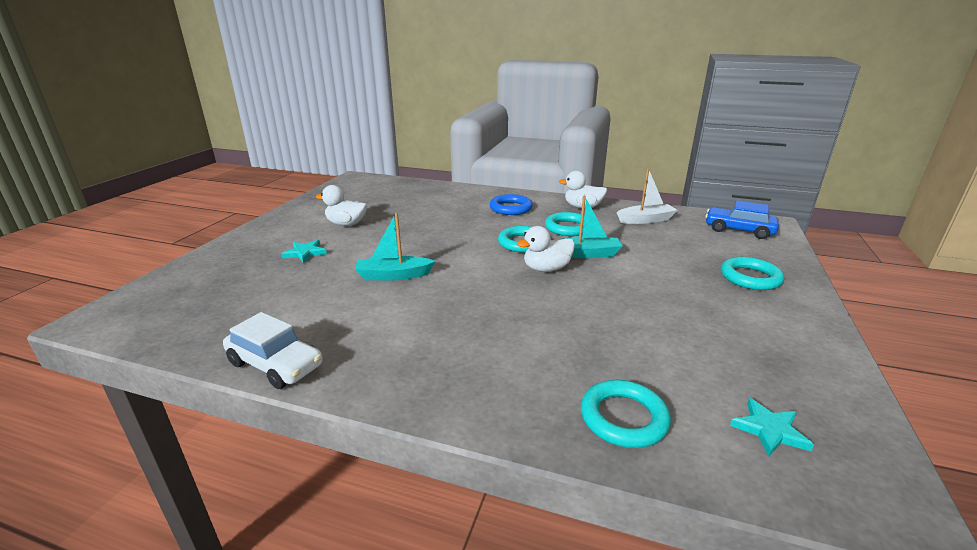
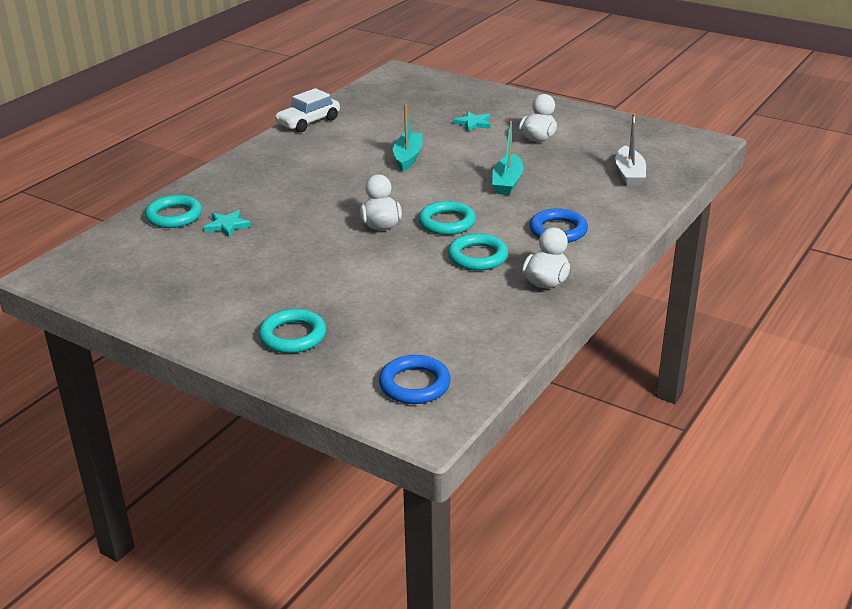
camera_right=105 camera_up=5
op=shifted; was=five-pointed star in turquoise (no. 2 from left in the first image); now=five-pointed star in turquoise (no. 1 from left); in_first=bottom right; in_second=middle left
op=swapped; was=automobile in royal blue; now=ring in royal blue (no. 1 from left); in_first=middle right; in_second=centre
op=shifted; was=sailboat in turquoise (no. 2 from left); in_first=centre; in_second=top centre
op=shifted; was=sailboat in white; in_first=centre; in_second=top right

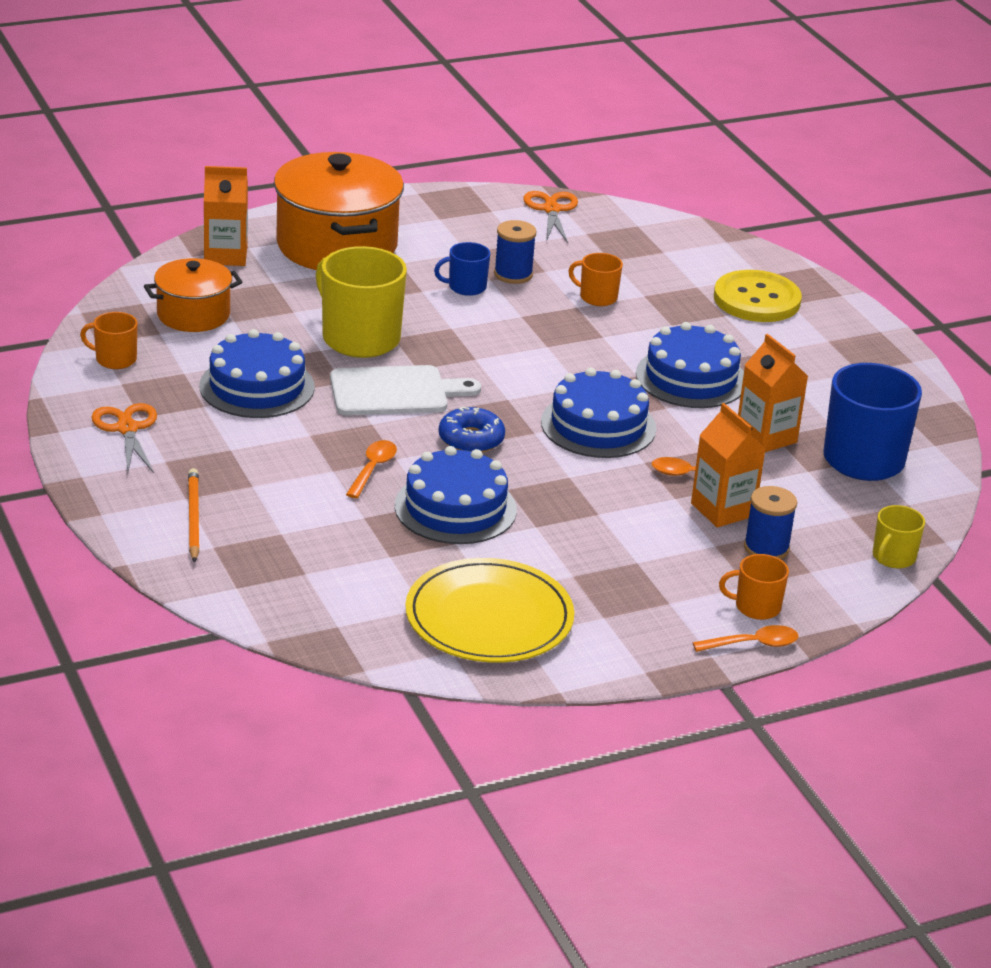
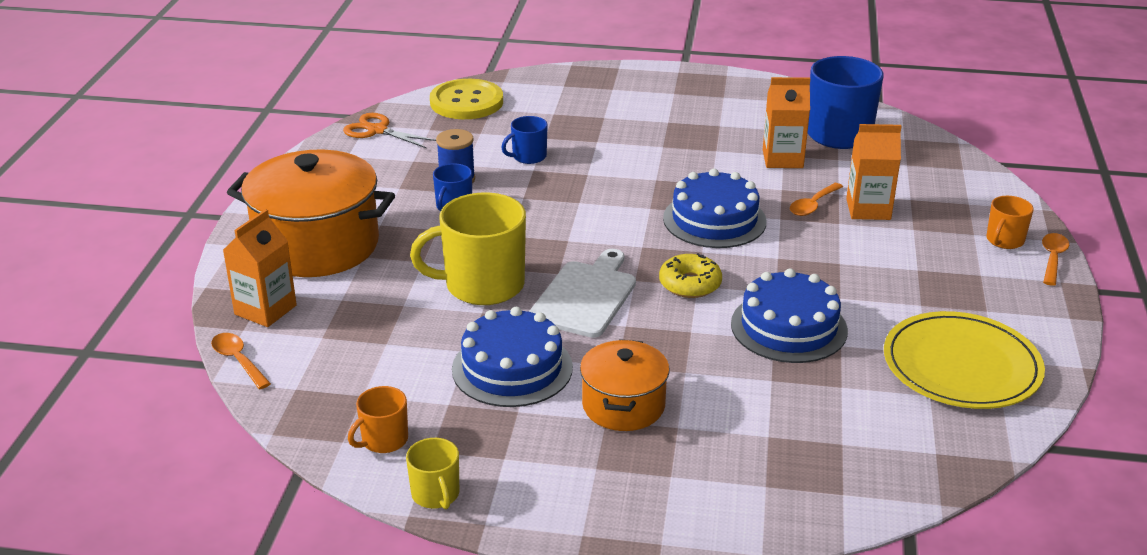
camera_right=-55 camera_up=0
op=shifted; was=teaspoon in orange-coloured (no. 1 from left); in_first=centre; in_second=middle left
op=shifted; was=mug in yellow (no. 2 from left in the first image); now=mug in yellow (no. 1 from left); in_first=middle right; in_second=bottom centre
op=shifted; was=sewing button in yellow; in_first=top right; in_second=top centre
op=repainted; was=mug in orange-coloured (no. 2 from left); now=mug in royal blue (no. 2 from left); in_first=top centre; in_second=top centre
op=shifted; was=cooking pot in orange-coloured (no. 1 from left in the first image); now=cooking pot in orange-coloured (no. 2 from left); in_first=top left; in_second=bottom centre
op=repainted; was=donut in royal blue; now=donut in yellow; in_first=centre; in_second=centre
op=gone; was=shears in orange-coloured (no. 1 from left); in_first=middle left
op=gone; was=wooden pencil in orange-coloured; in_first=middle left
op=gone; was=layer cake in royal blue (no. 4 from left); in_first=middle right
op=gone; was=bobbin in royal blue (no. 2 from left); in_first=middle right

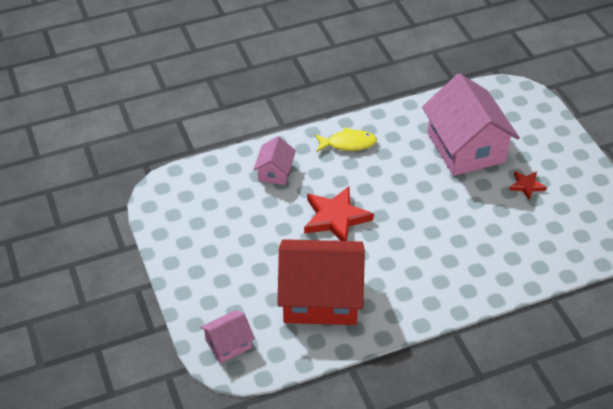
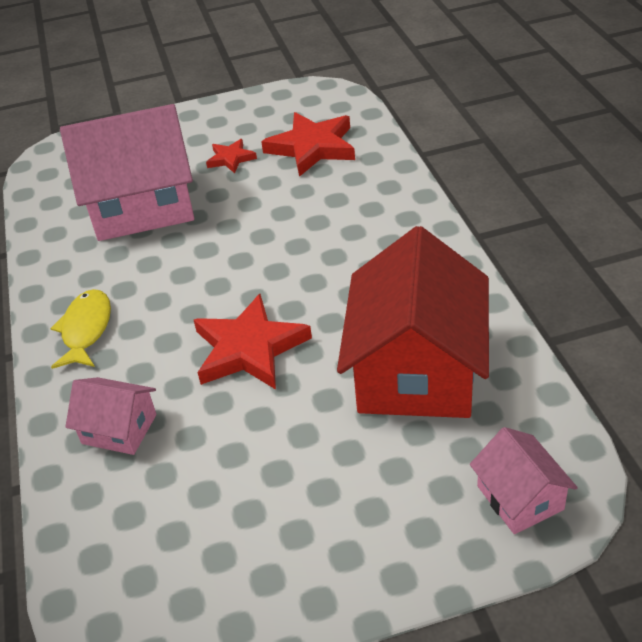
camera_right=-80 camera_up=-5
op=new; now=five-pointed star in crimson (no. 3 from left); in_second=top centre

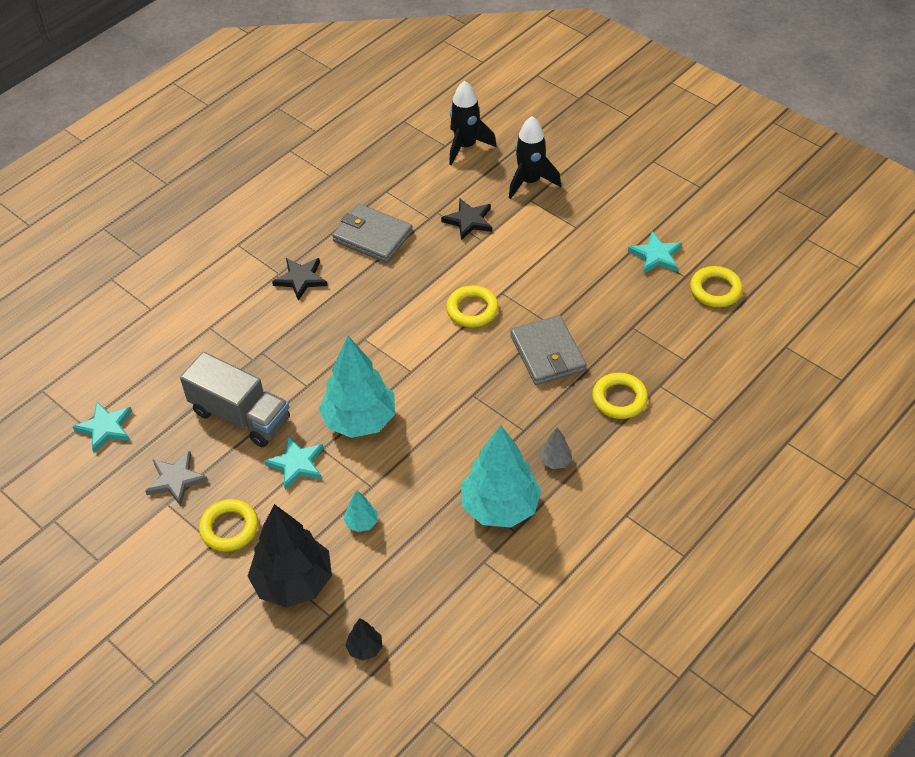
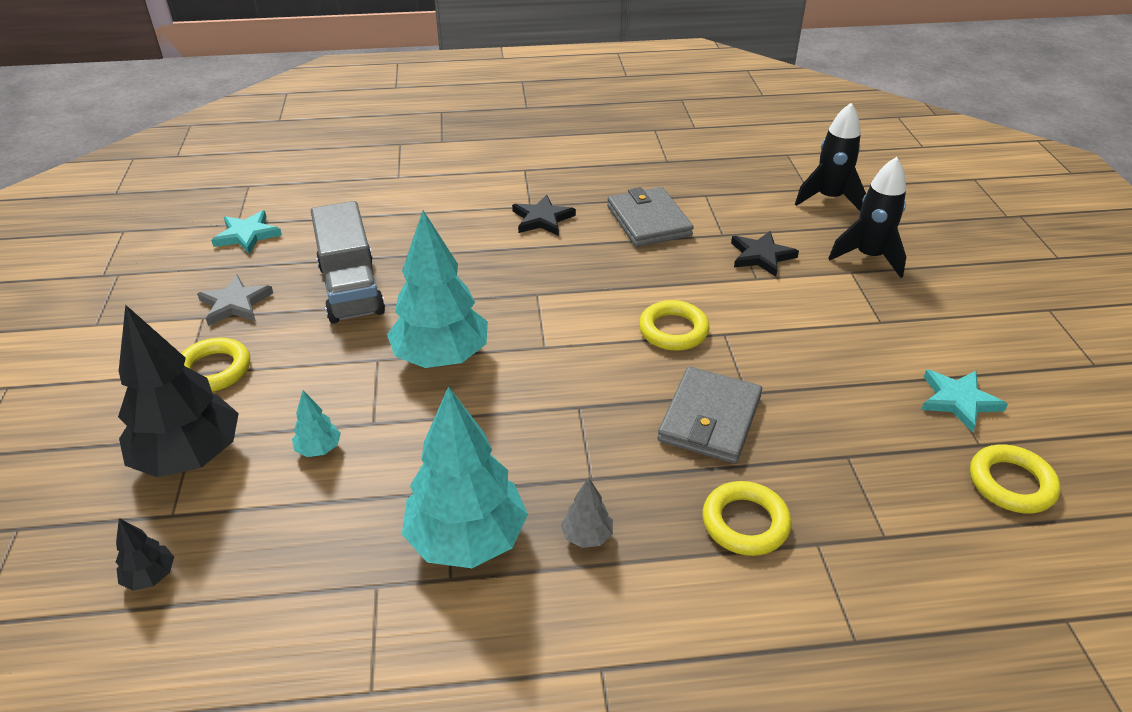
camera_right=40 camera_up=-10
op=gone; was=five-pointed star in turquoise (no. 2 from left); in_first=middle left

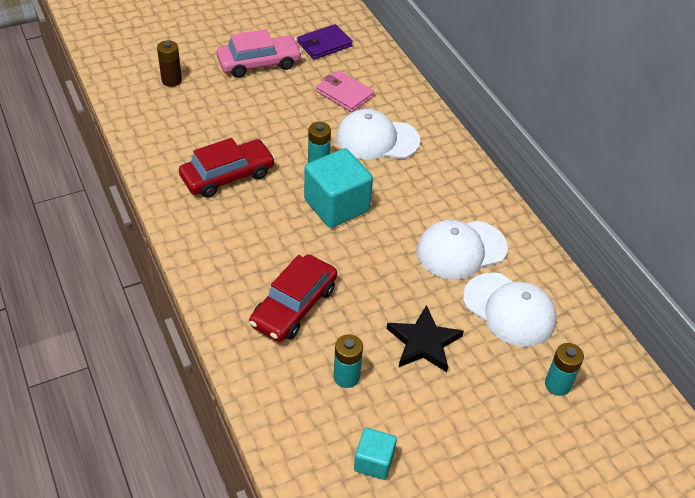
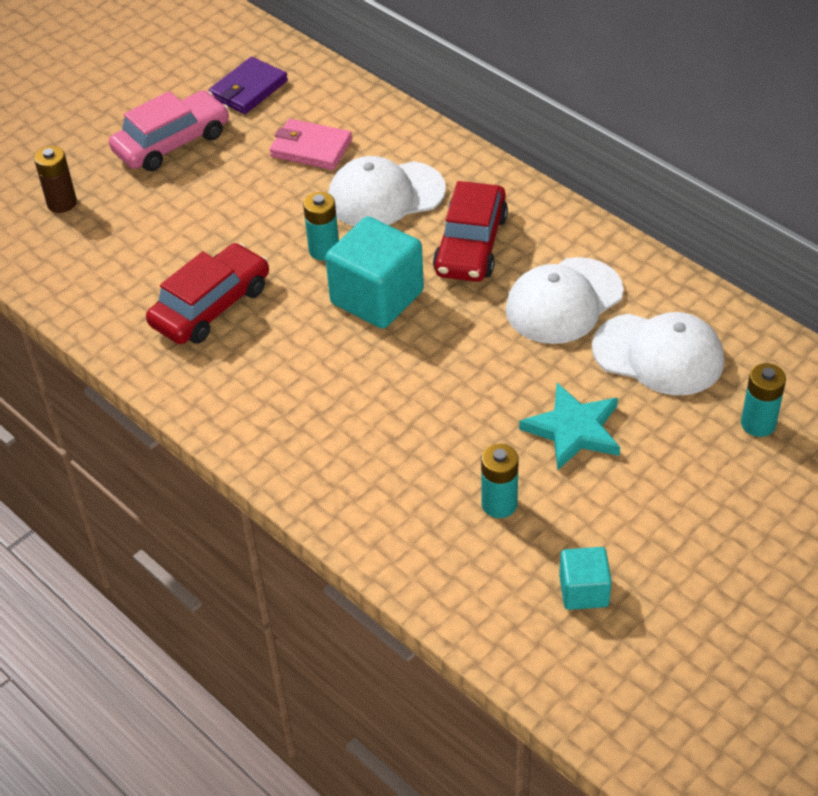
camera_right=-15 camera_up=0
op=shifted; was=automobile in crimson (no. 2 from left); in_first=centre; in_second=top centre
op=repainted; was=five-pointed star in black; now=five-pointed star in turquoise; in_first=bottom centre; in_second=middle right

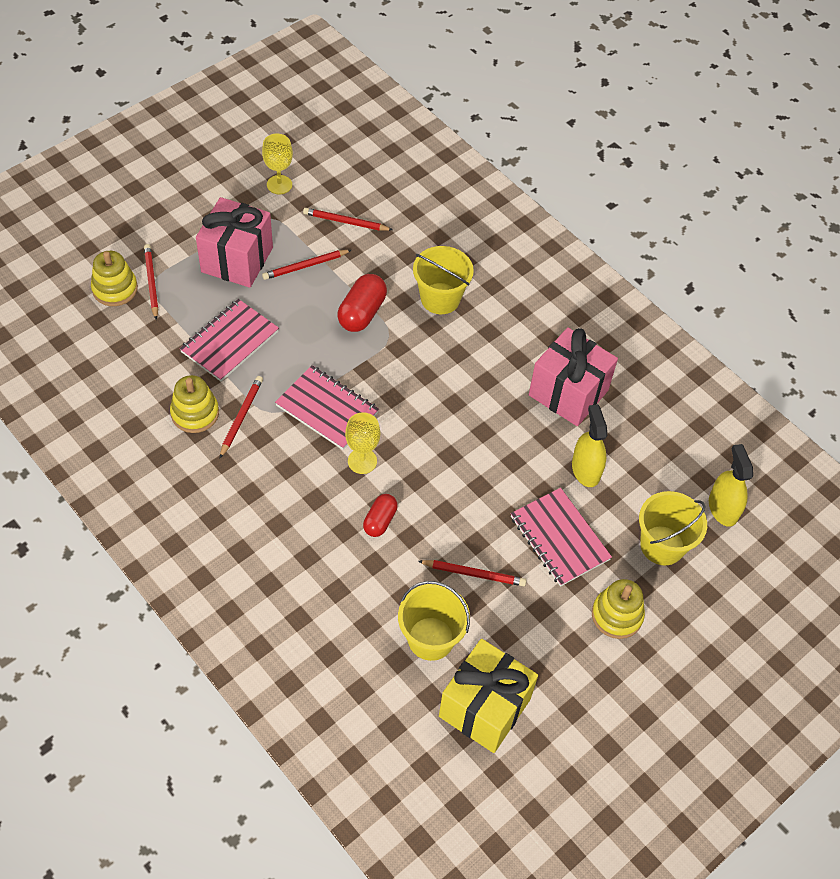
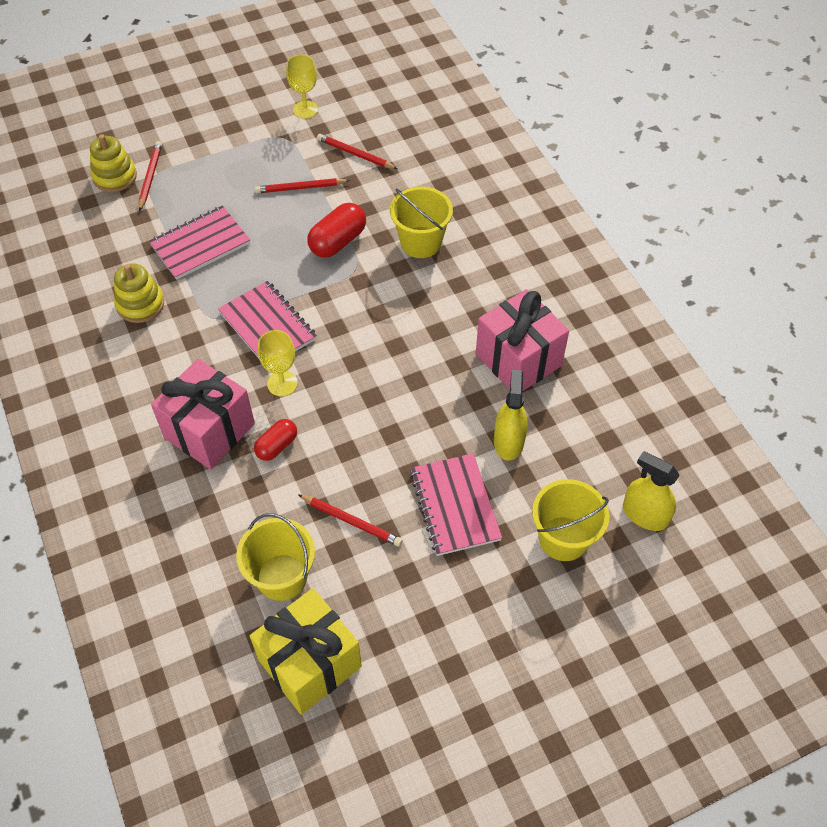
camera_right=20 camera_up=0
op=shifted; was=wrapped gift in pink (no. 1 from left); in_first=top left; in_second=middle left
op=rotated; was=spray bottle in yellow (no. 2 from left); in_first=middle right; in_second=middle right; clockwise=-60
op=gone; was=wooden pencil in crimson (no. 2 from left); in_first=middle left
op=gone; was=stacking toy in yellow (no. 3 from left); in_first=bottom right

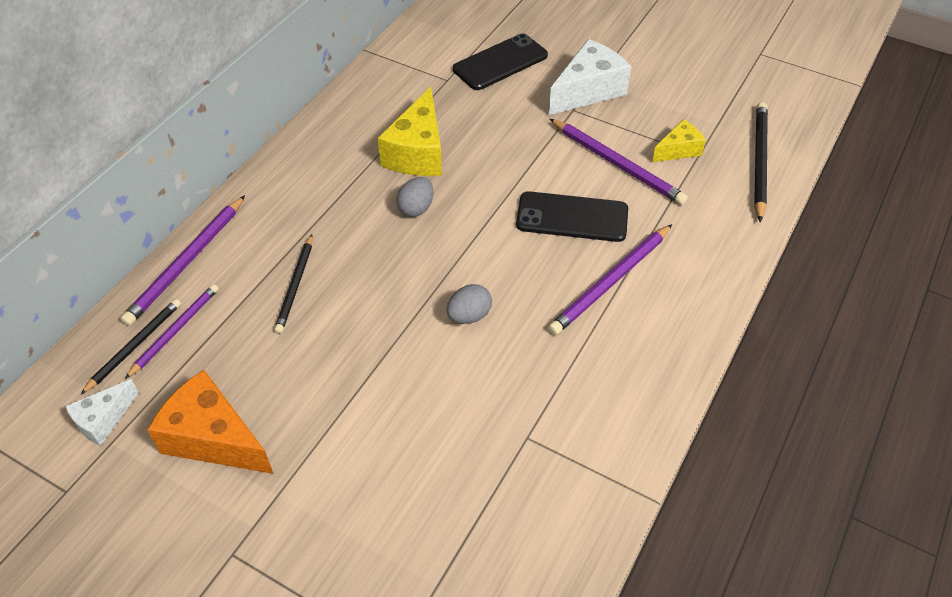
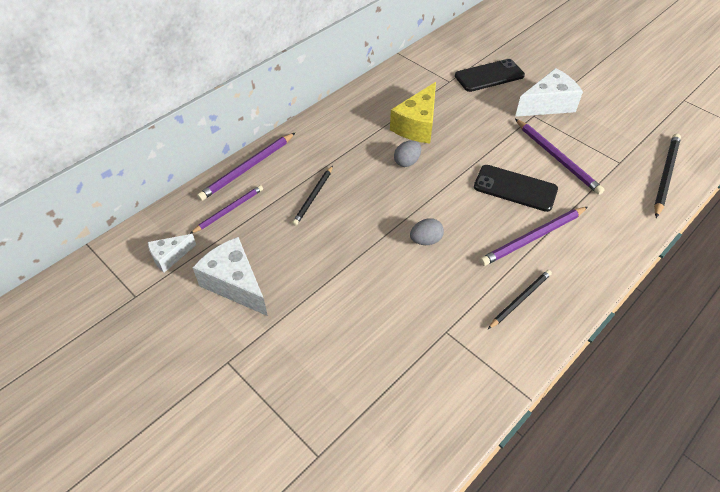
camera_right=15 camera_up=0
op=repainted; was=cheese in orange-coloured; now=cheese in white (no. 2 from left); in_first=bottom left; in_second=middle left
op=shifted; was=wooden pencil in black (no. 1 from left in the first image); now=wooden pencil in black (no. 2 from left); in_first=middle left; in_second=middle right
op=gone; was=cheese in yellow (no. 2 from left); in_first=top right

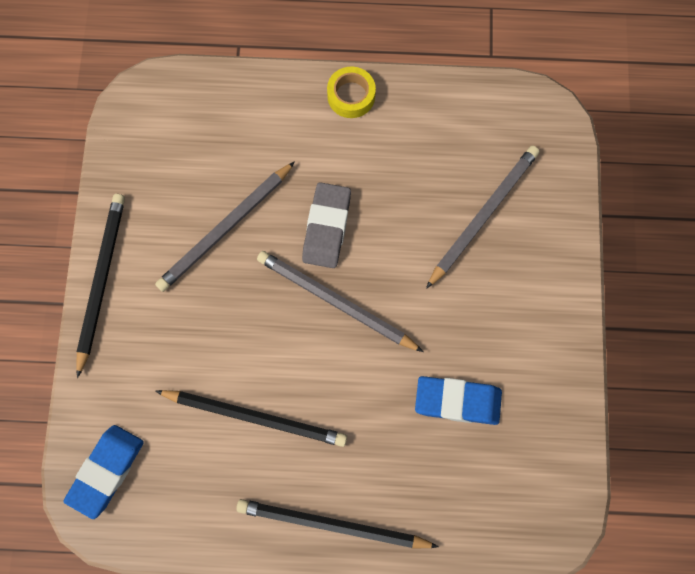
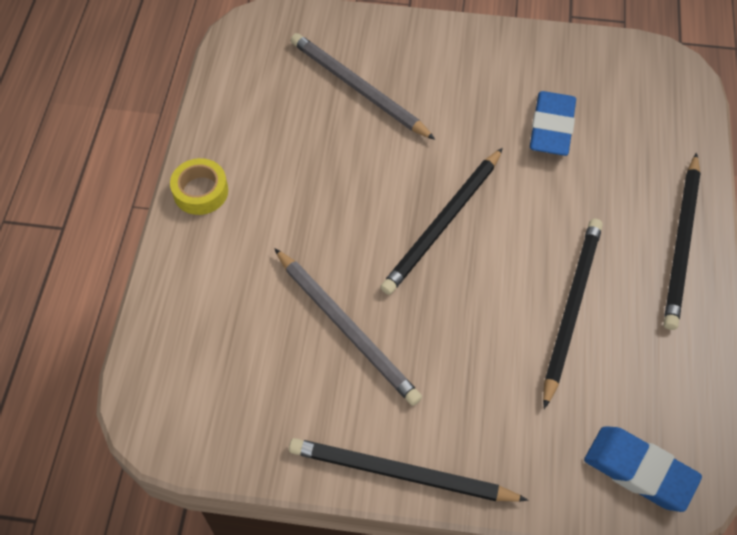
camera_right=-85 camera_up=-15
op=repainted; was=wooden pencil in grey (no. 2 from left); now=wooden pencil in black (no. 2 from left); in_first=centre; in_second=centre
op=gone; was=gum eraser in grey; in_first=centre

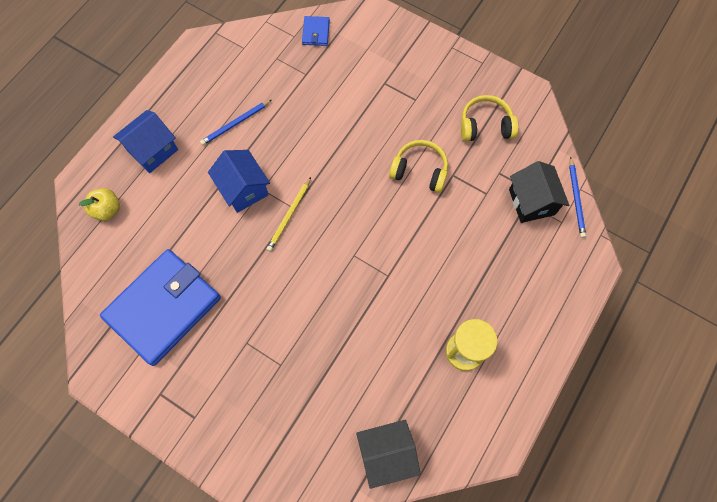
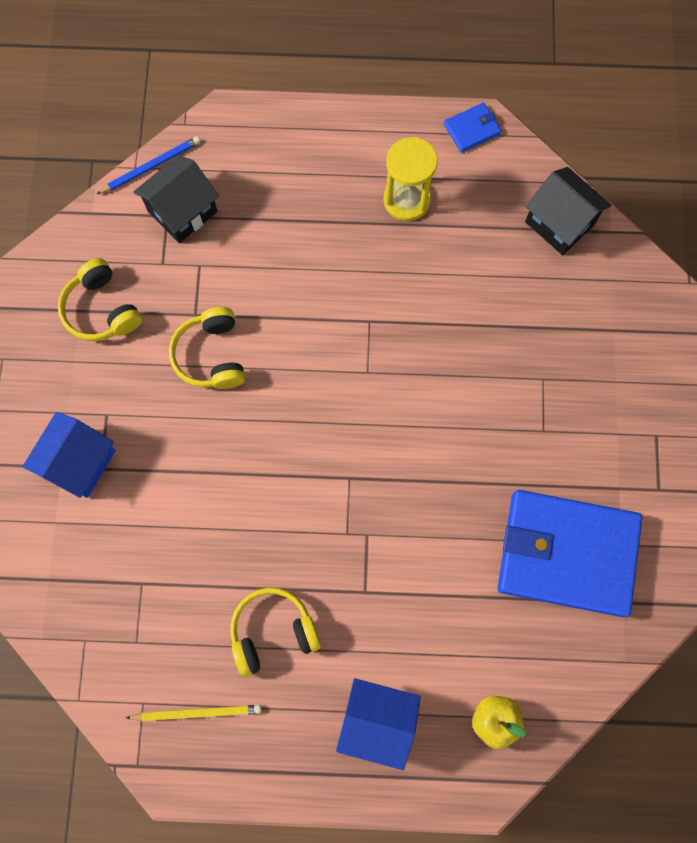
camera_right=-120 camera_up=5
op=shifted; was=toy house in royal blue (no. 2 from left in the first image); now=toy house in royal blue (no. 1 from left); in_first=centre; in_second=middle left
op=shifted; was=wooden pencil in yellow; in_first=centre; in_second=bottom left
op=swapped; was=wooden pencil in royal blue (no. 1 from left); now=headset in yellow (no. 3 from left); in_first=top left; in_second=bottom centre
op=shifted; was=wallet in royal blue (no. 2 from left in the first image); now=wallet in royal blue (no. 1 from left); in_first=top centre; in_second=top right

